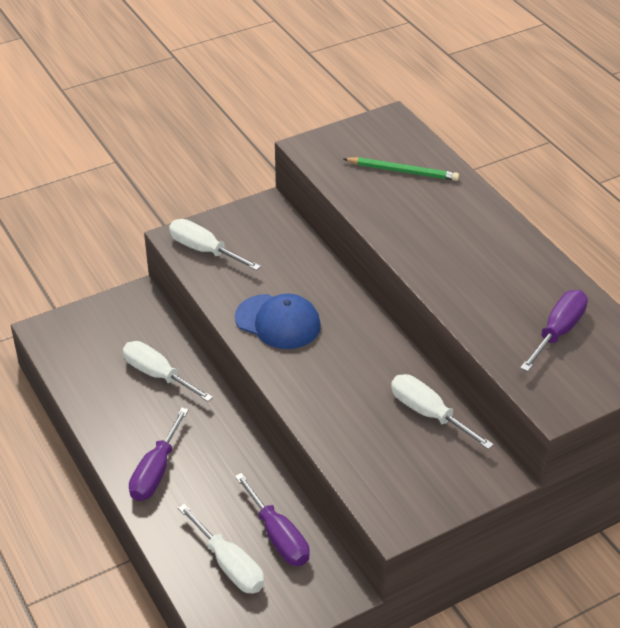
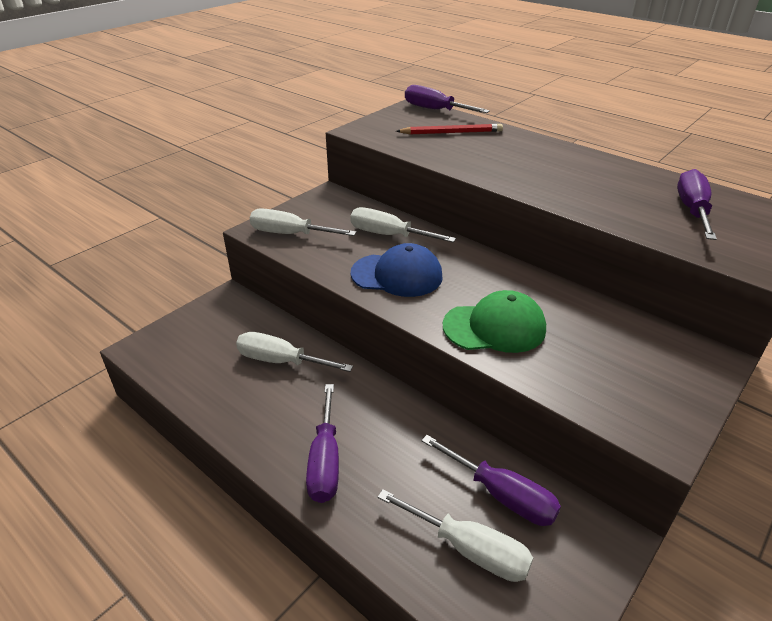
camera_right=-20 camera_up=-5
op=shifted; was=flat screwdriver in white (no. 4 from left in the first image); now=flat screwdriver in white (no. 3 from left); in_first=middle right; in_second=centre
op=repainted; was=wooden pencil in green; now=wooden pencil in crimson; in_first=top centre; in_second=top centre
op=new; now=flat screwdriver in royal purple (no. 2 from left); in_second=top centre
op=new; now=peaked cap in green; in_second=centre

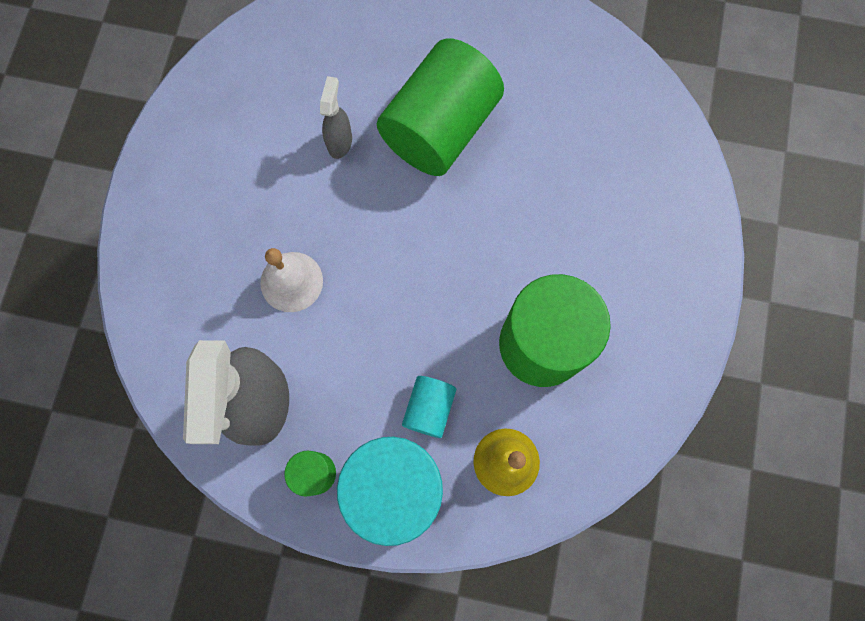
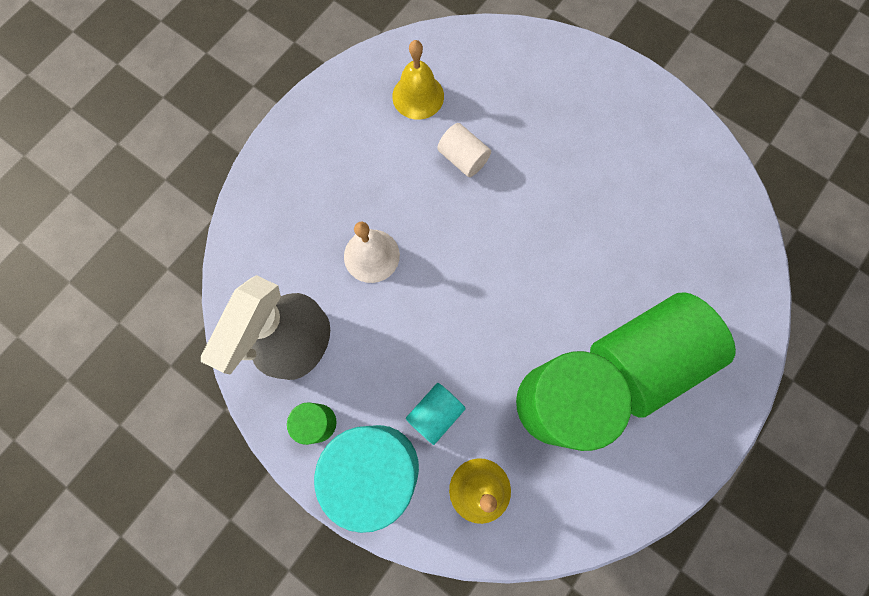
camera_right=25 camera_up=0
op=new; now=bell in yellow (no. 1 from left); in_second=top centre
op=swapped; was=spray bottle in grey (no. 2 from left); now=cylinder in white; in_first=top centre; in_second=top centre
op=shifted; was=cylinder in green (no. 2 from left in the first image); now=cylinder in green (no. 3 from left); in_first=top centre; in_second=middle right

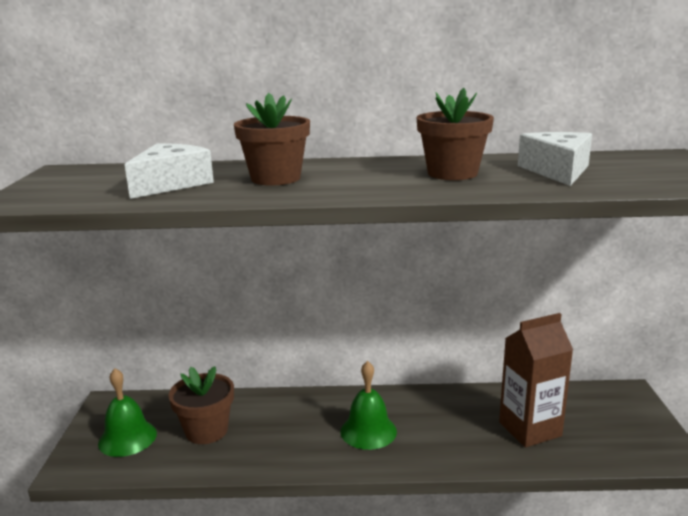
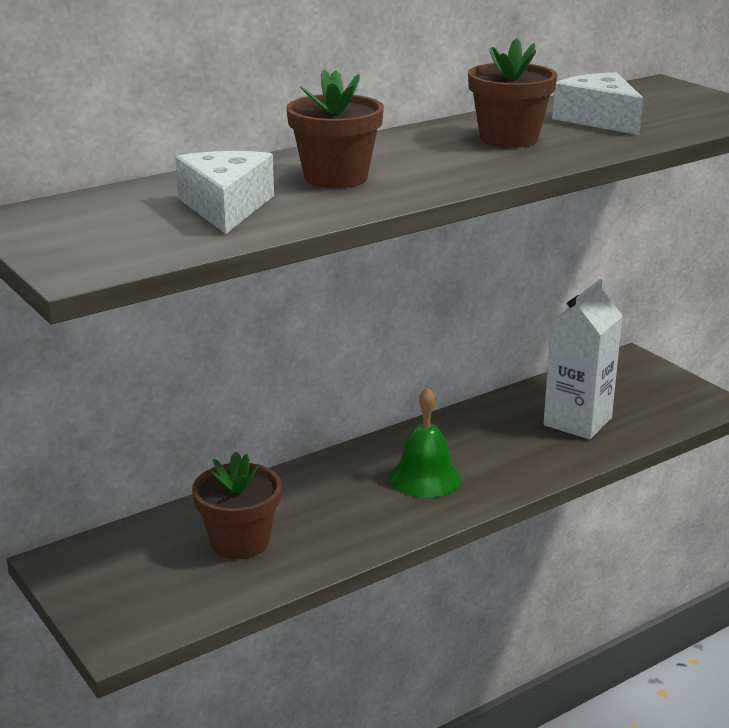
camera_right=-35 camera_up=5
op=repainted; was=milk carton in brown; now=milk carton in white; in_first=bottom right; in_second=middle right
op=gone; was=bell in green (no. 1 from left); in_first=bottom left

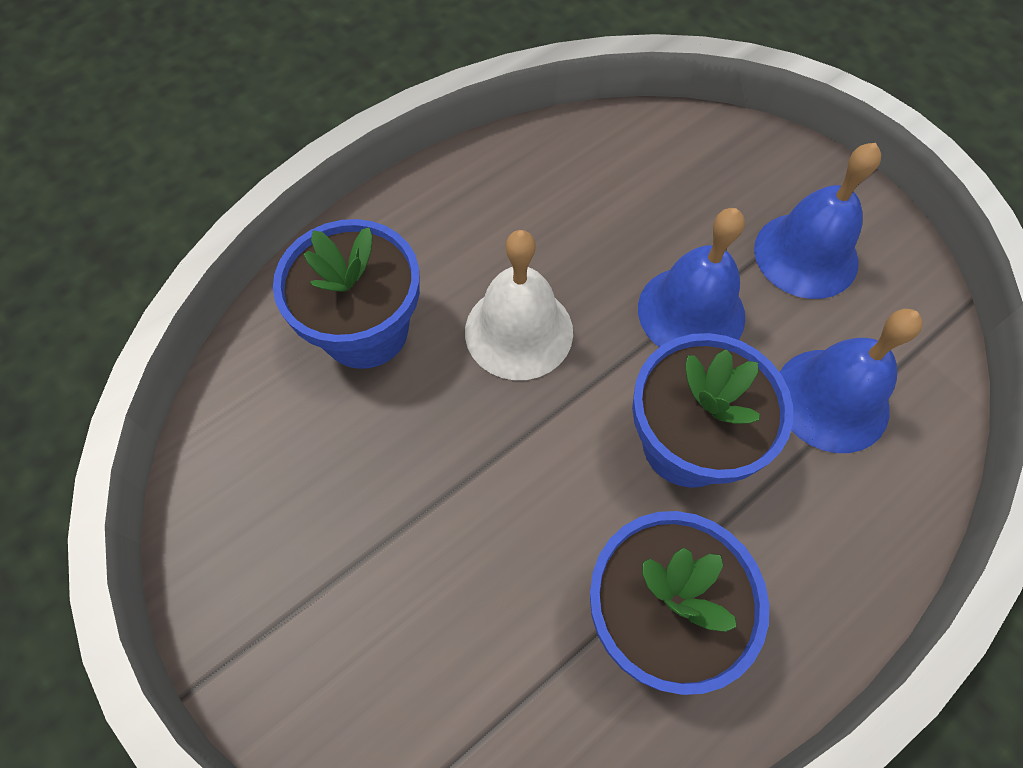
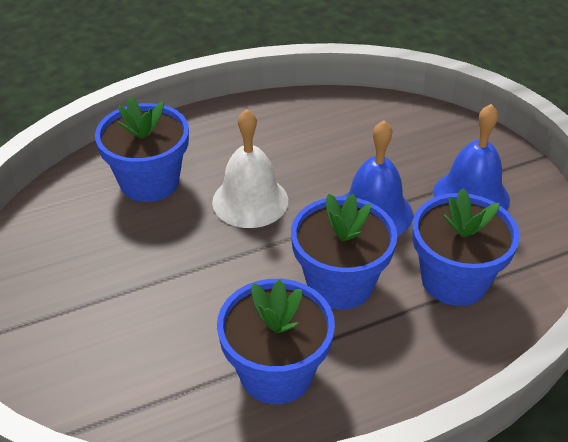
camera_right=15 camera_up=-20
op=swapped; was=bell in royal blue (no. 3 from left); now=potted plant in royal blue (no. 4 from left); in_first=middle right; in_second=middle right

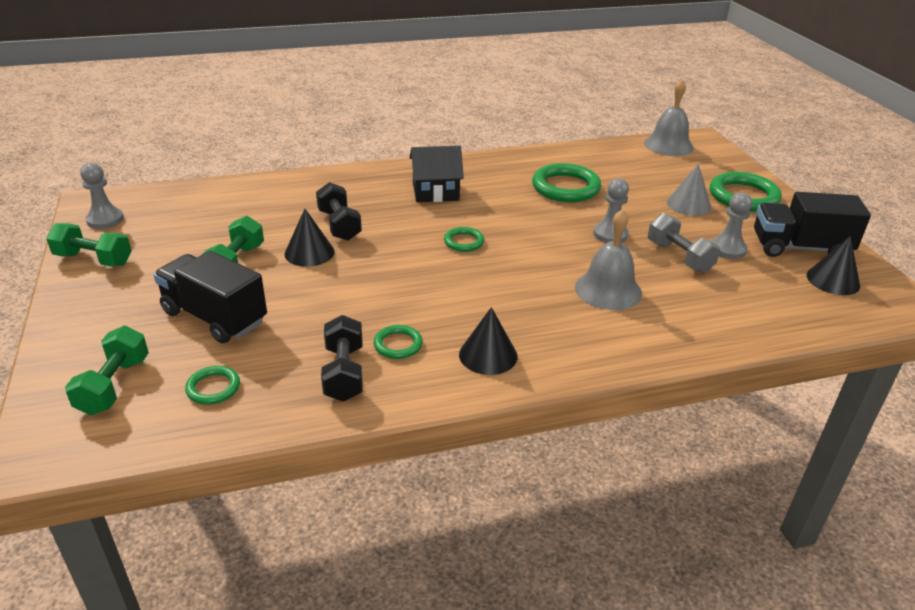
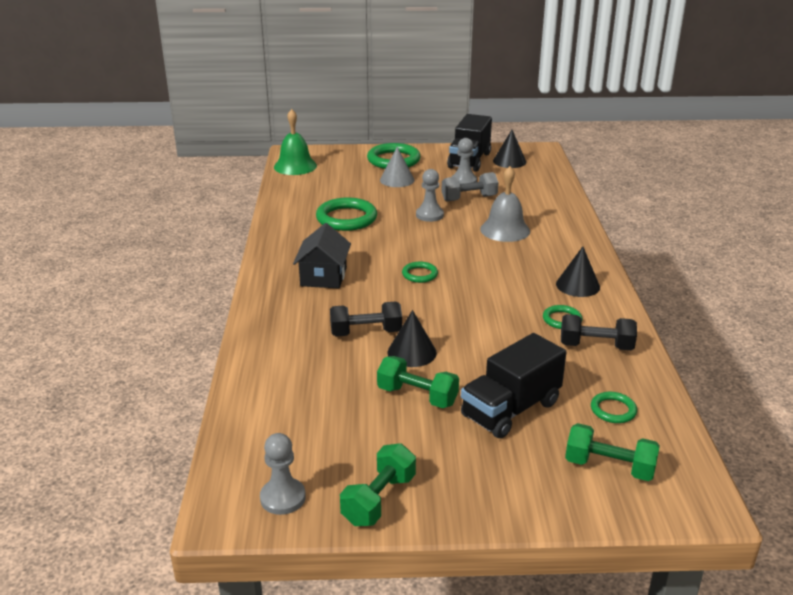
camera_right=-75 camera_up=-5
op=repainted; was=bell in grey (no. 2 from left); now=bell in green; in_first=top right; in_second=top centre

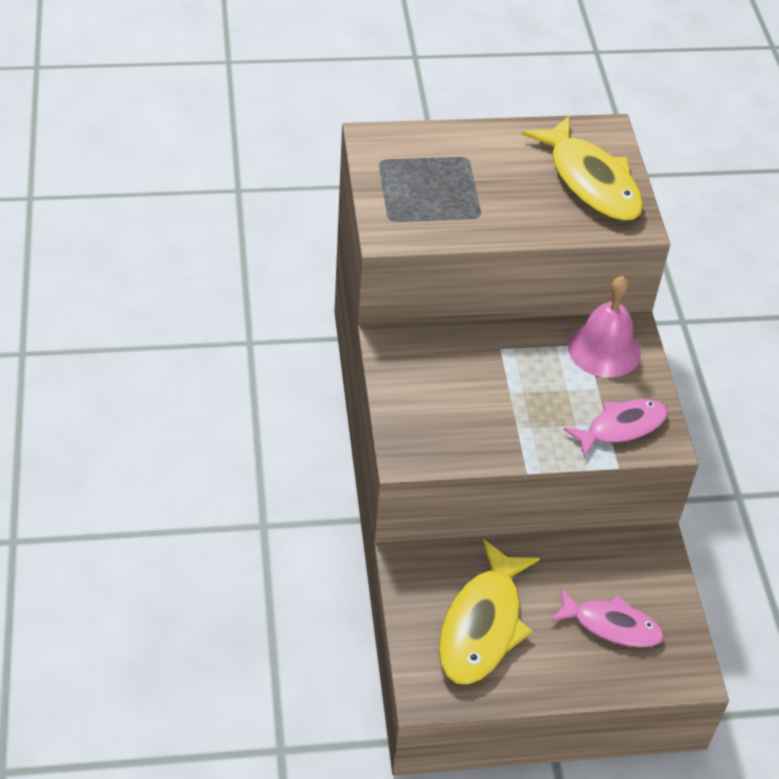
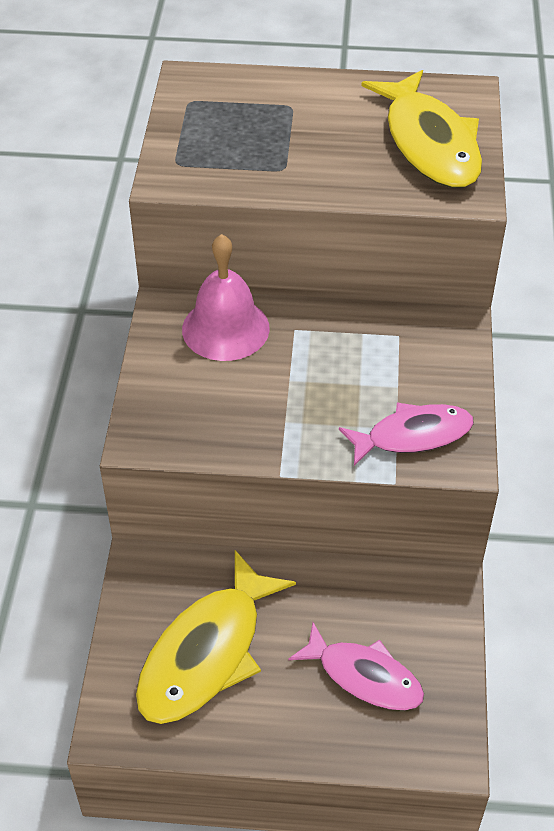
camera_right=15 camera_up=0
op=shifted; was=bell in pink; in_first=middle right; in_second=centre

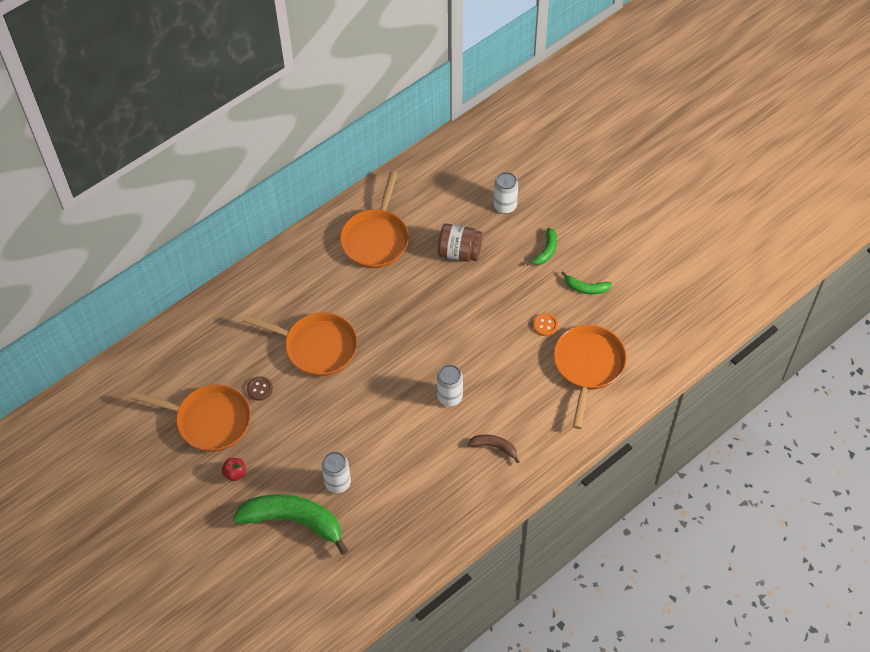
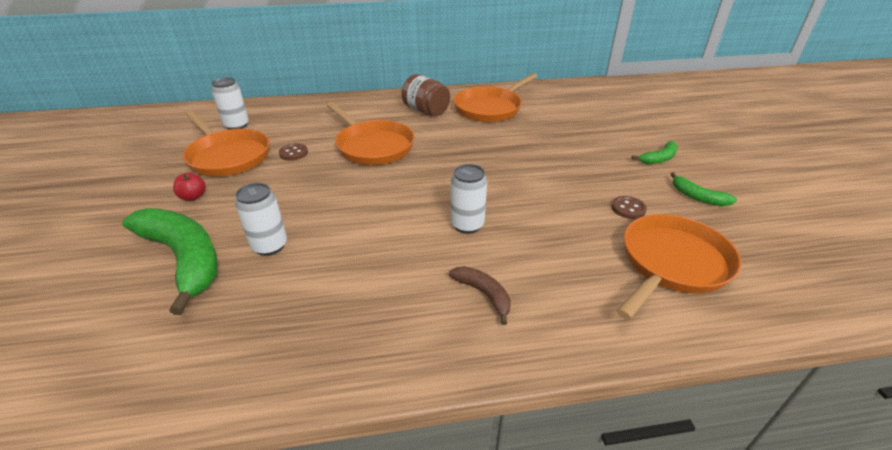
camera_right=30 camera_up=-20
op=shifted; was=tin in white (no. 3 from left in the first image); now=tin in white (no. 1 from left); in_first=top centre; in_second=top left
op=shifted; was=preserve jar in brown; in_first=centre; in_second=top centre
op=repainted; was=sewing button in orange-coloured; now=sewing button in brown (no. 2 from left); in_first=centre; in_second=middle right

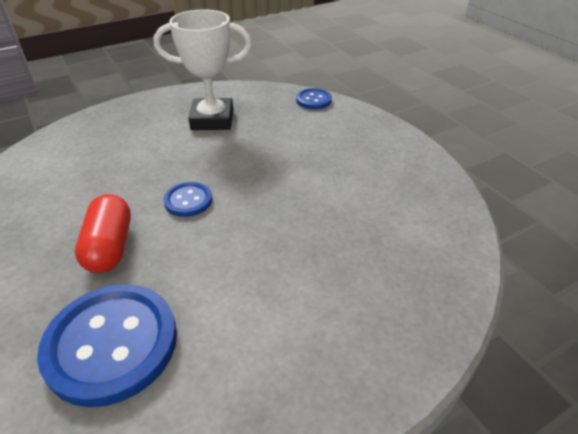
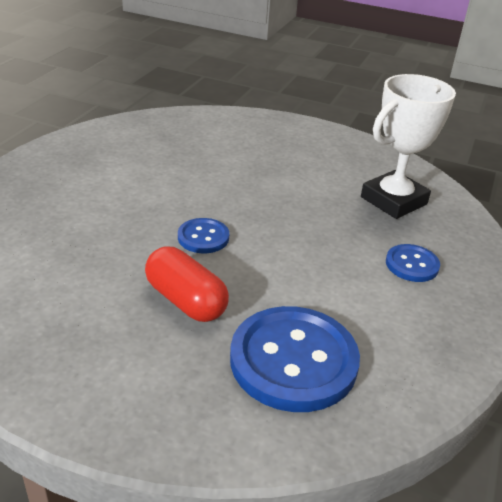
camera_right=-40 camera_up=-5
op=shifted; was=award cup in white; in_first=top centre; in_second=top right
op=shifted; was=sewing button in royal blue (no. 3 from left); in_first=top centre; in_second=middle right

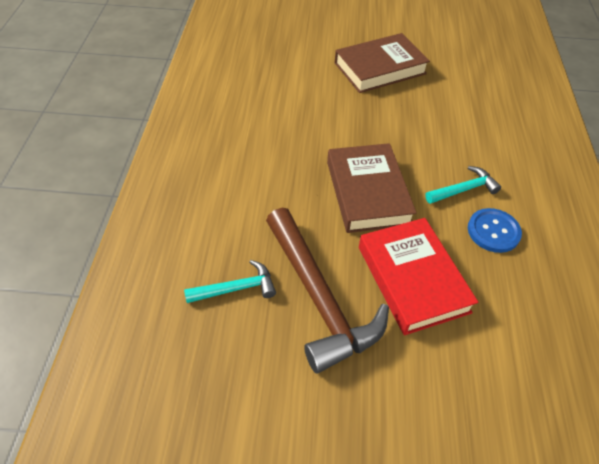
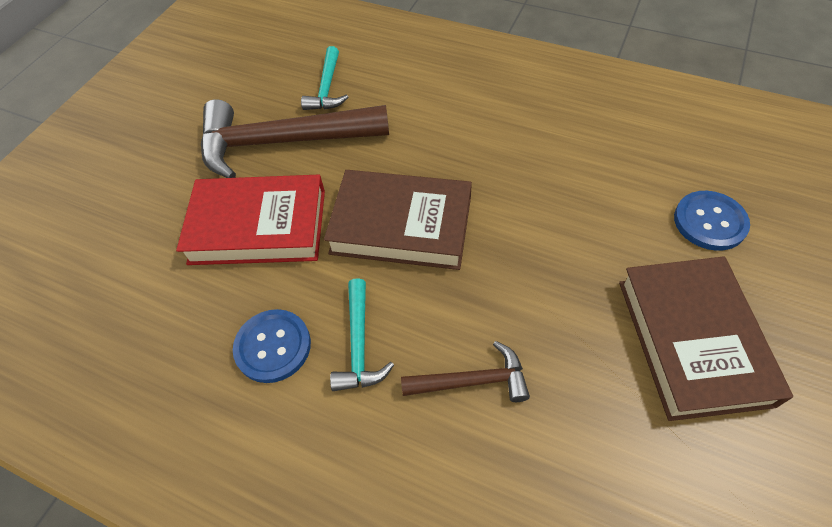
camera_right=115 camera_up=5
op=new; now=claw hammer in brown (no. 2 from left); in_second=bottom centre
op=new; now=sewing button in royal blue (no. 2 from left); in_second=middle right

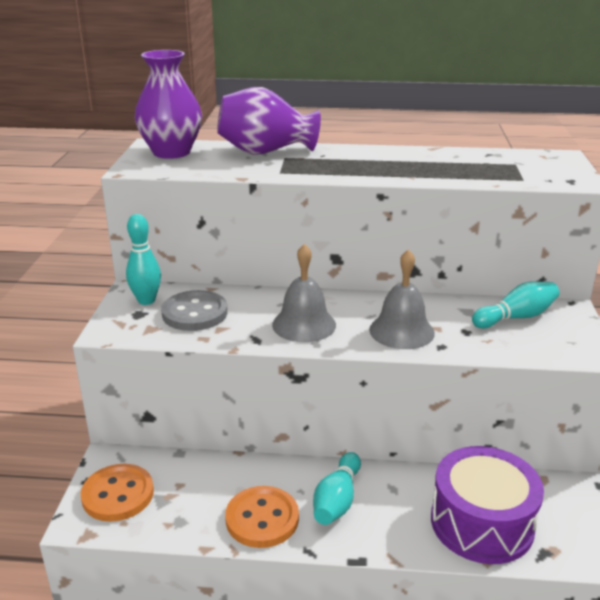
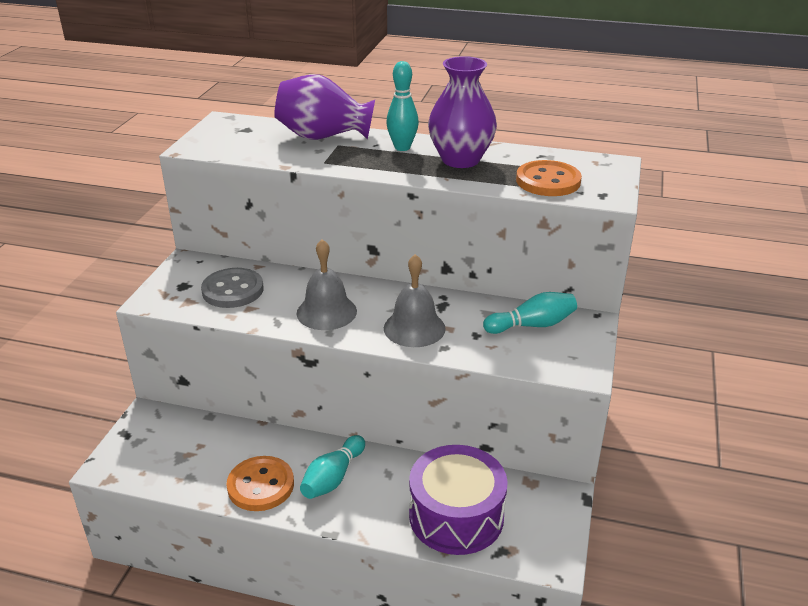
camera_right=10 camera_up=5
op=shifted; was=bowling pin in turquoise (no. 1 from left in the first image); now=bowling pin in turquoise (no. 2 from left); in_first=middle left; in_second=top centre
op=shifted; was=tall vase in royal purple (no. 1 from left in the first image); now=tall vase in royal purple (no. 2 from left); in_first=top left; in_second=top centre
op=shifted; was=sewing button in orange-coloured (no. 1 from left in the first image); now=sewing button in orange-coloured (no. 2 from left); in_first=bottom left; in_second=top right

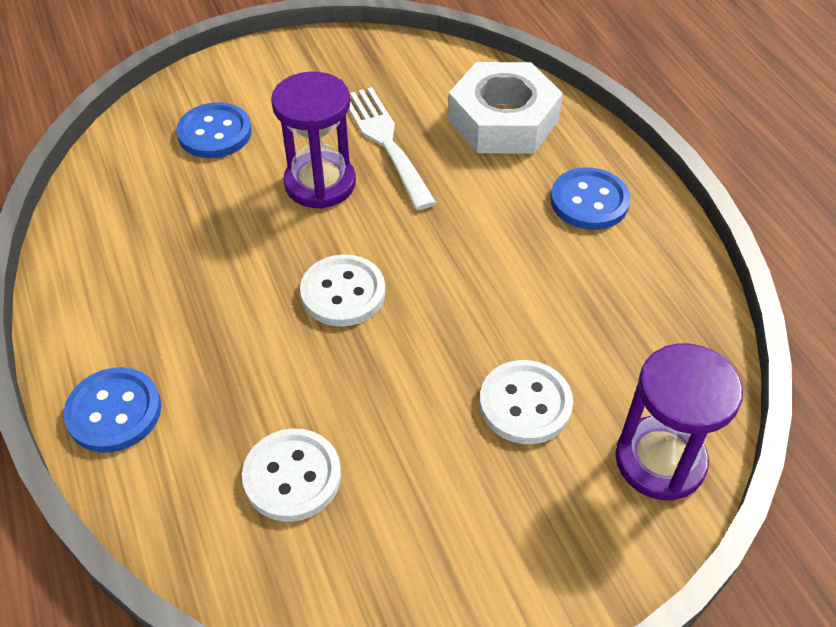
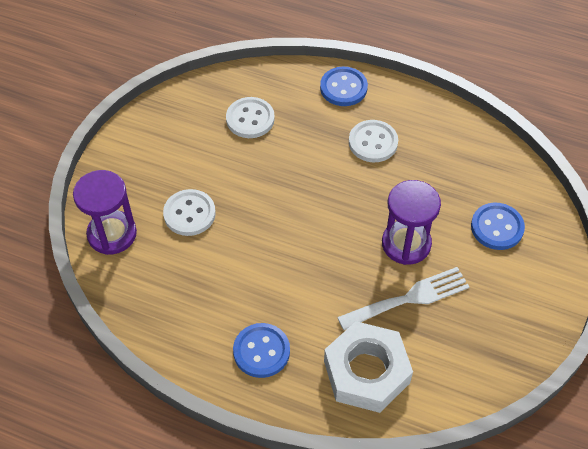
camera_right=135 camera_up=5
op=rotated; was=fork in white; in_first=top centre; in_second=middle right; clockwise=-45
op=shifted; was=sewing button in white (no. 2 from left in the first image); now=sewing button in white (no. 3 from left); in_first=centre; in_second=top centre

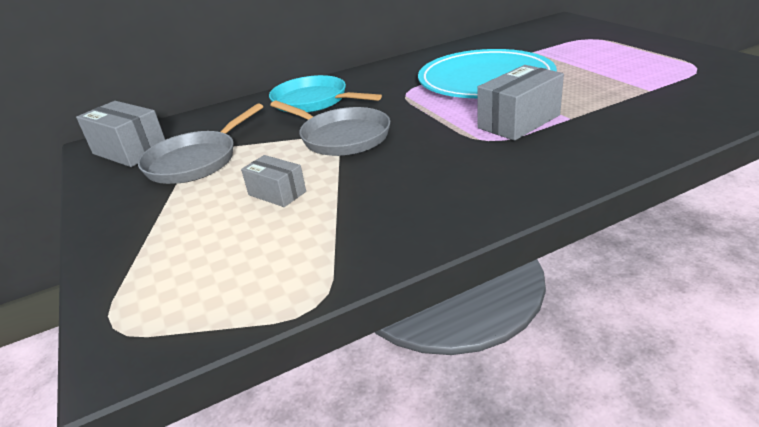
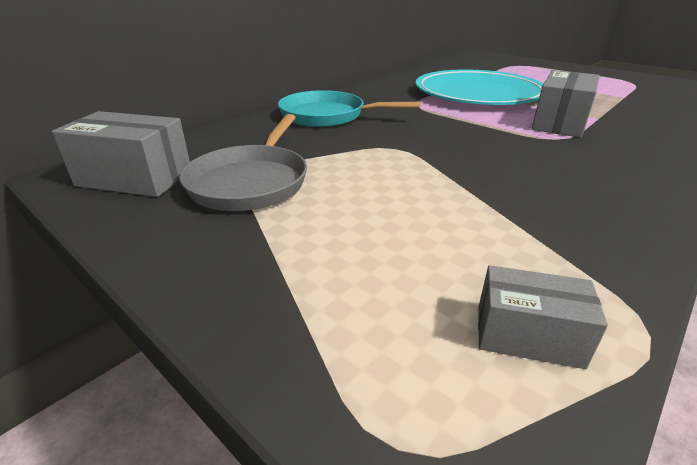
camera_right=-25 camera_up=0
op=shifted; was=package in grey (no. 2 from left); in_first=centre; in_second=bottom right
op=gone; was=pan in grey (no. 2 from left); in_first=top centre

